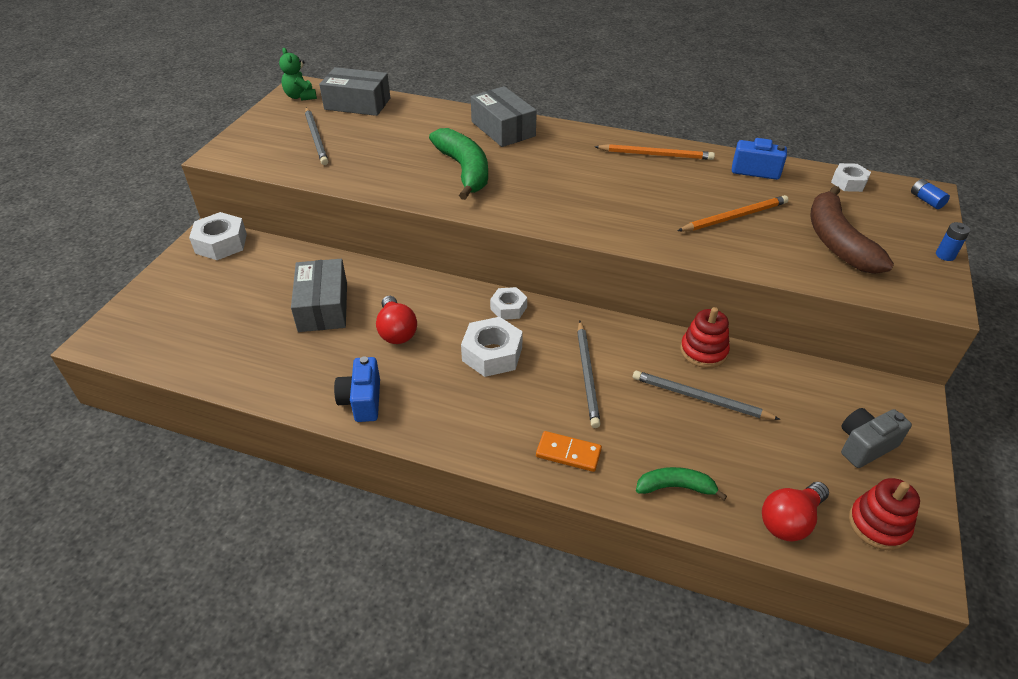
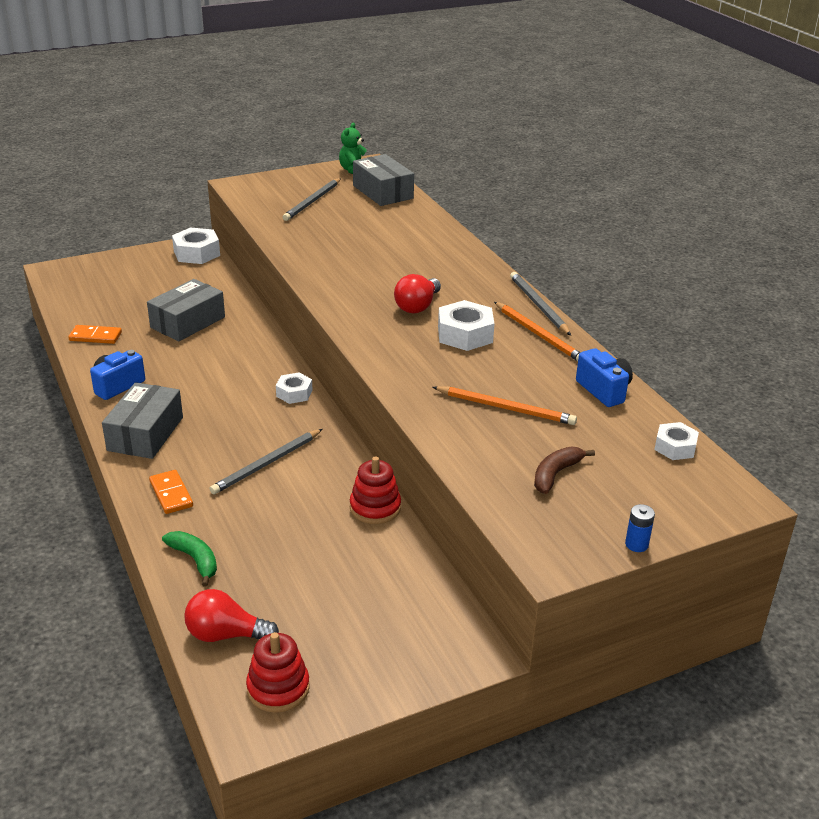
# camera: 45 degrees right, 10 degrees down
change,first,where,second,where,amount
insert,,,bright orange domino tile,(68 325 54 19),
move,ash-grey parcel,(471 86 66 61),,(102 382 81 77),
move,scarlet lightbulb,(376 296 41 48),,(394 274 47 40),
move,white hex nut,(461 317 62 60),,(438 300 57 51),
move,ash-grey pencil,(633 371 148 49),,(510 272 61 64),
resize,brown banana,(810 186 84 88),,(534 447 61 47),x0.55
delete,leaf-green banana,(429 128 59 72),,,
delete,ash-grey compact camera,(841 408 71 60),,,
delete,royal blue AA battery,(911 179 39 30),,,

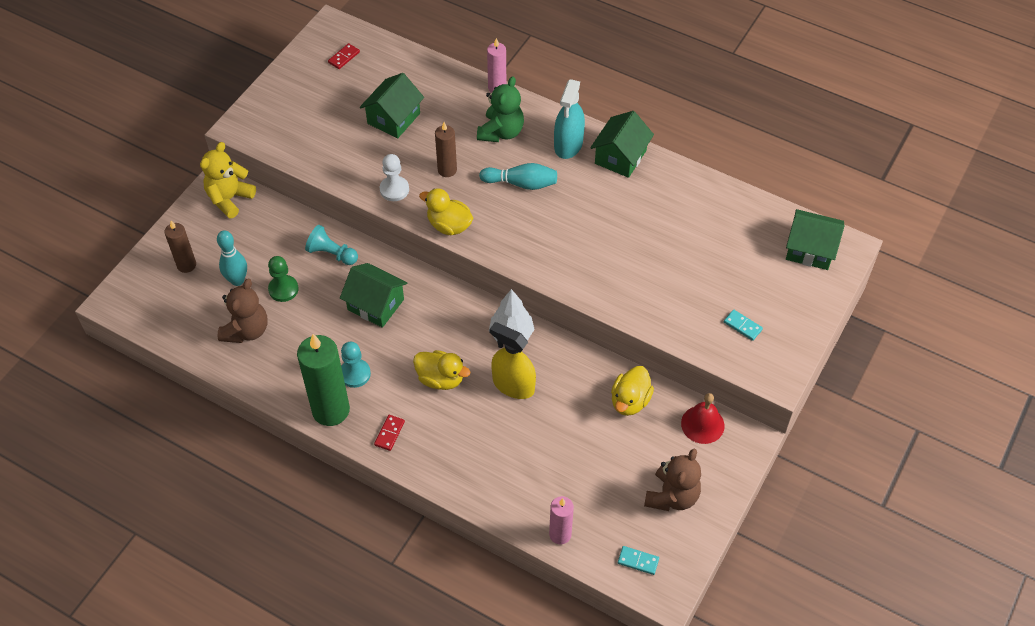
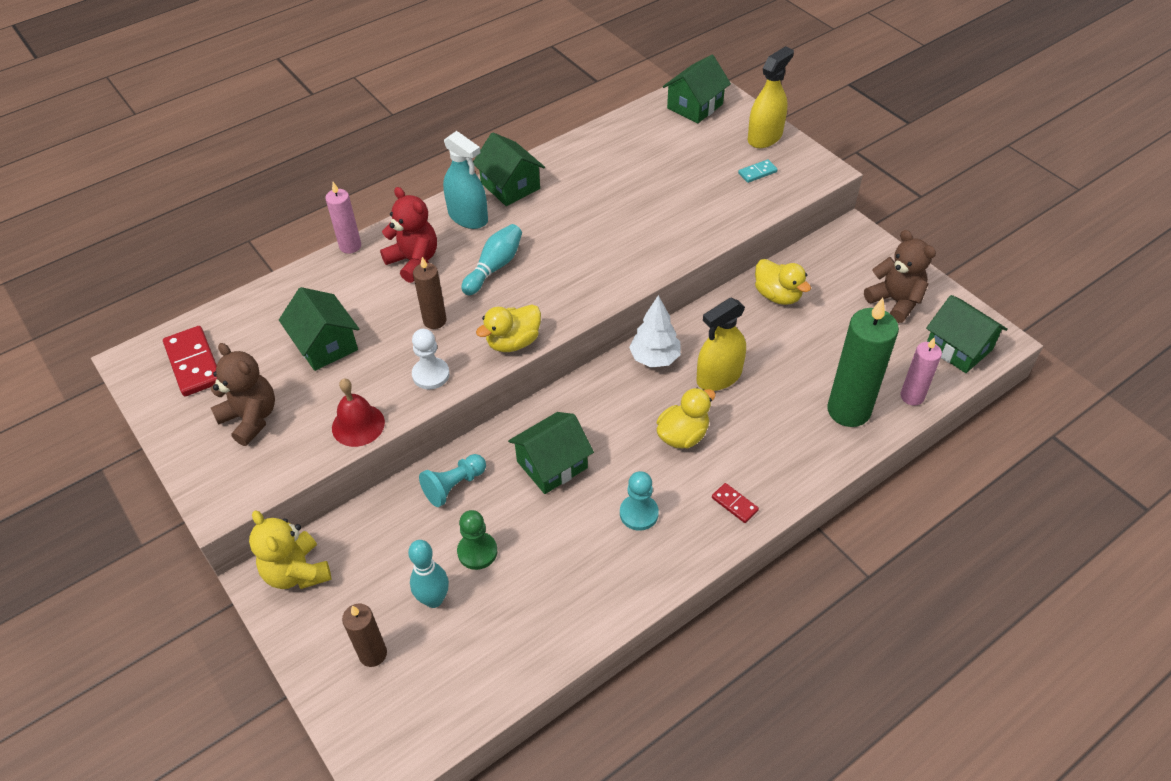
# camera: 65 degrees left, 5 degrees down
change,first,where,second,where,amount
resize,scarlet domino tile,(328 43 32 26),,(163 326 54 70),x1.91
move,brown teddy bear,(218 279 49 64),,(211 343 64 103),
move,scarlet bell,(681 393 44 51),,(332 379 53 68),
recolor,leaf-green teddy bear,(477 76 47 66),scarlet teddy bear,(380 187 57 96),
insert,,,golden spray cleaner,(748 46 46 102),
move,leaf-green candle,(297 334 53 92),,(827 298 72 129),
replace,teal domino tile,(618 546 41 29),leaf-green house,(926 295 82 78),

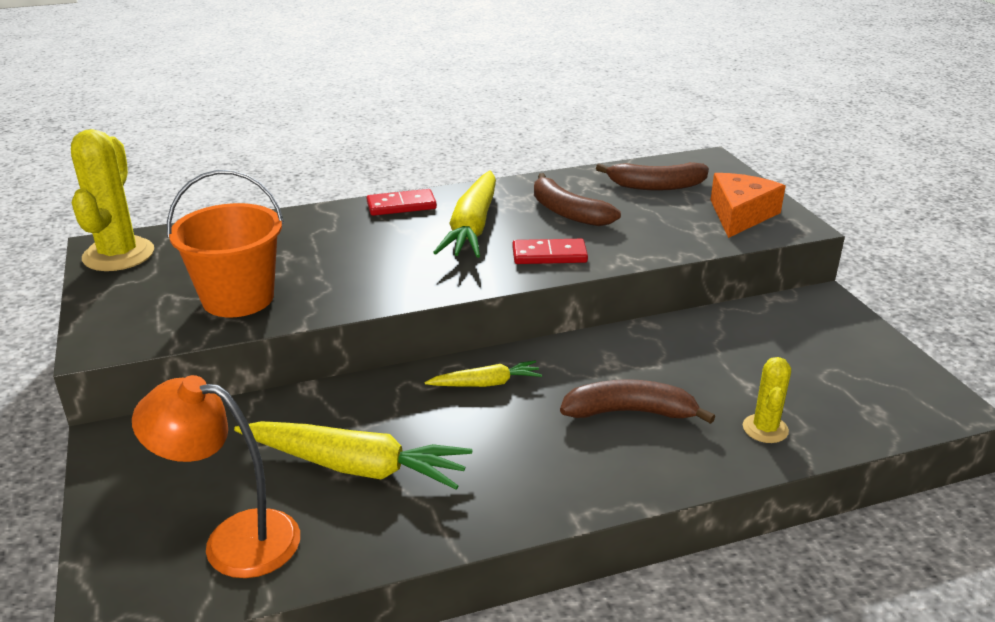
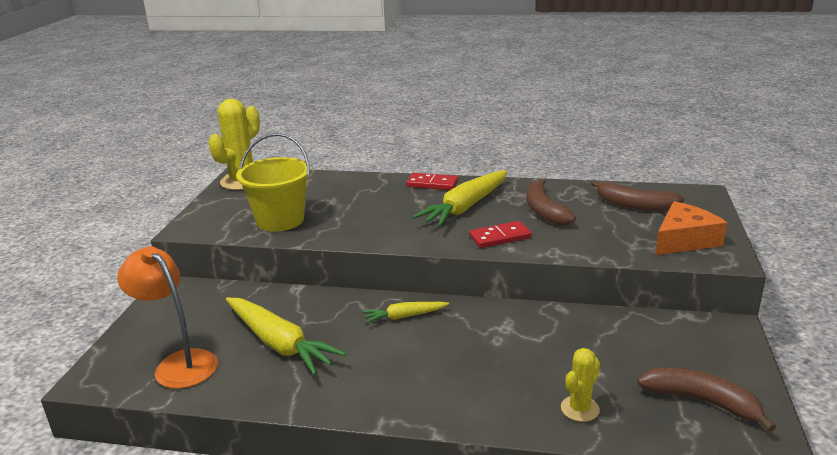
# camera: 30 degrees right, 5 degrees down
change,first,where,second,where,amount
recolor,bright orange bucket,(167 170 117 147),golden bucket,(236 133 74 99),
rotate,golden toy carrot,(424 360 118 27),,(362 302 87 21),150 degrees clockwise
rotate,scarlet domino tile,(512 239 76 25),,(469 221 63 27),45 degrees counterclockwise
move,brown banana,(560 379 155 45),,(637 367 139 65),

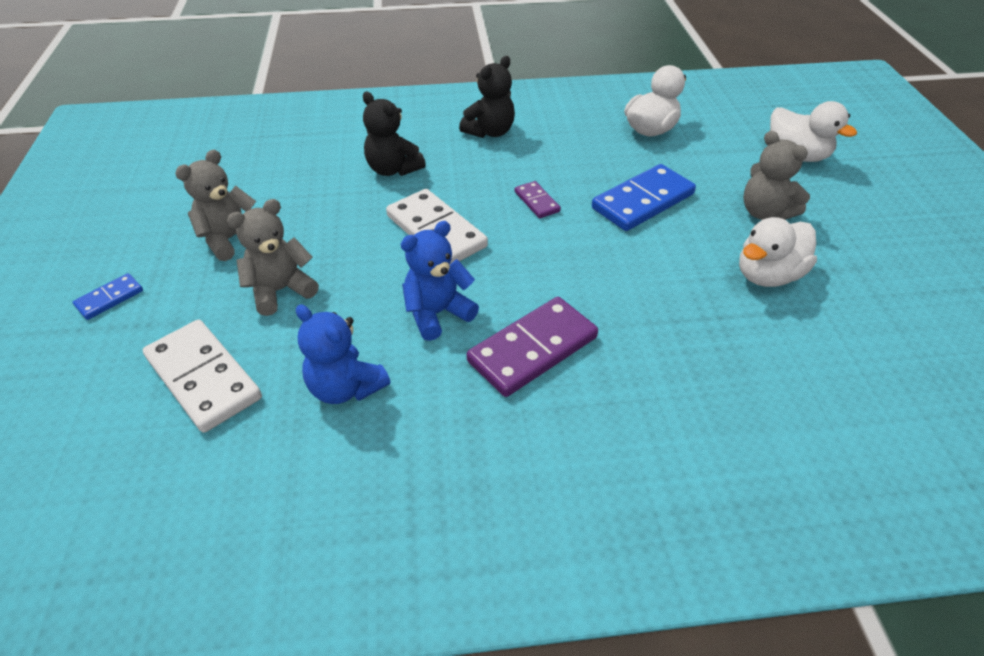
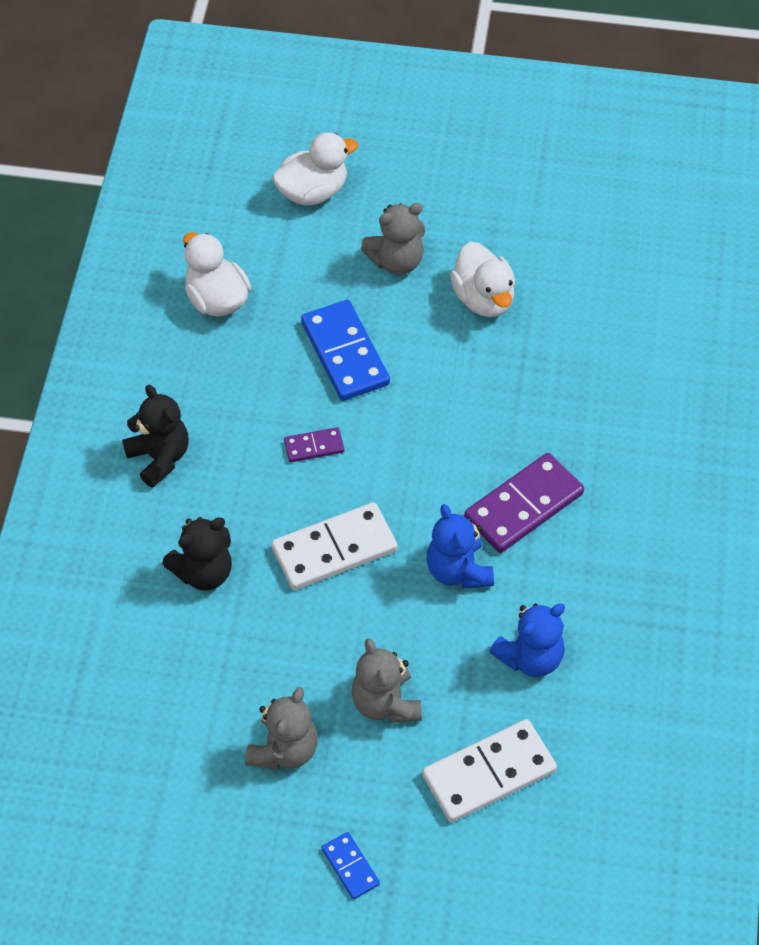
# camera: 75 degrees left, 10 degrees up
change,first,where,second,where,amount
rotate,ash-grey teddy bear,(175 149 81 112),,(245 687 73 83),120 degrees counterclockwise
rotate,violet domino tile,(467 297 131 100),,(464 453 120 100),75 degrees clockwise

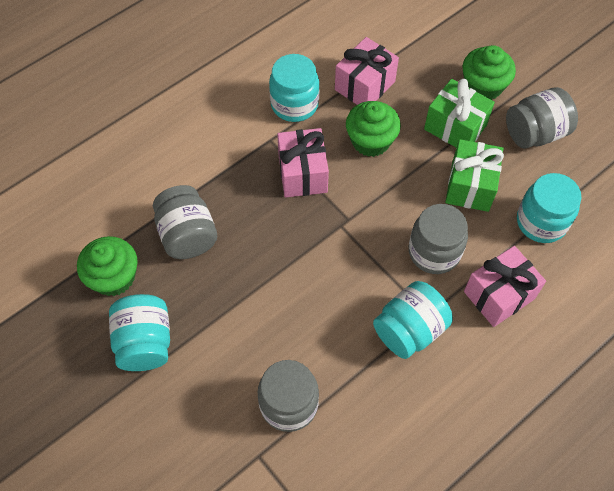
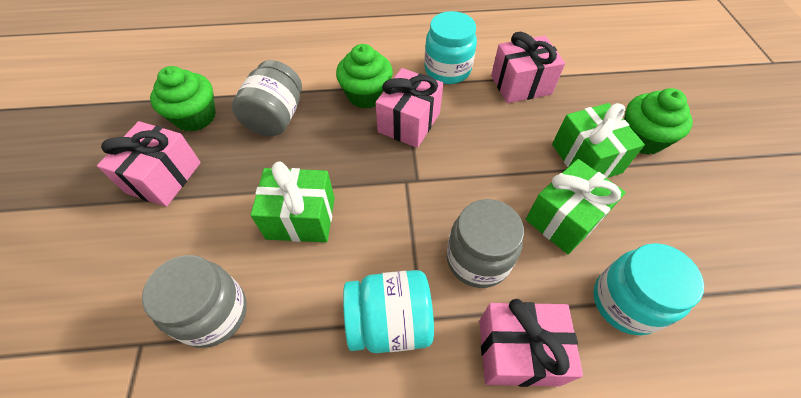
# camera: 35 degrees right, 5 degrees down
change,first,where,second,where,amount
replace,teal preserve jar,(109 294 61 77),pink gift,(97 121 104 86),
insert,,,leaf-green gift,(251 161 84 81),
move,leaf-green fairy cake,(346 101 55 56),,(336 44 57 65),
delete,ash-grey preserve jar,(506 87 72 62),,,

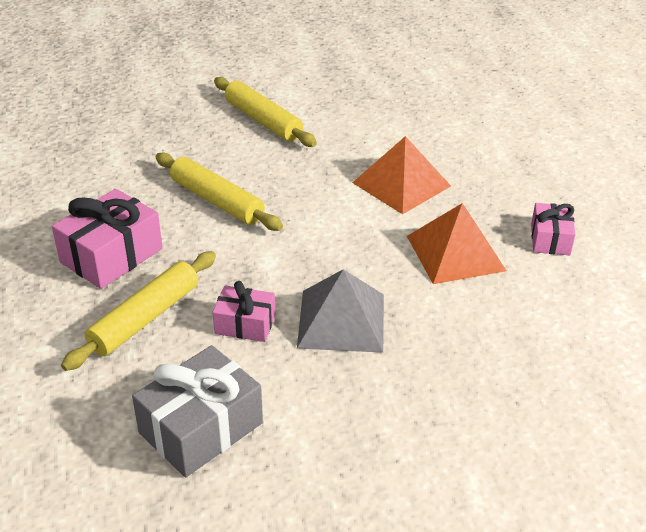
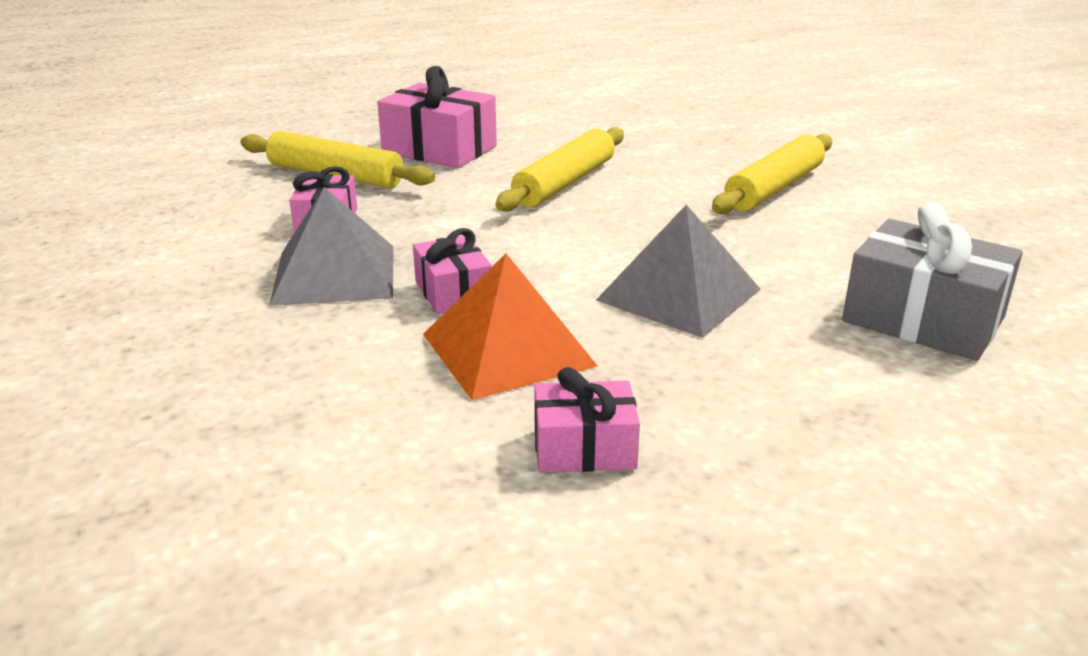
# camera: 80 degrees right, 10 degrees down
change,first,where,second,where,amount
insert,,,pink gift,(413 228 79 86),
recolor,bright orange pyramid shape,(352 136 99 78),ash-grey pyramid shape,(596 205 165 133),
move,ash-grey gift,(132 345 131 132),,(842 202 181 159),

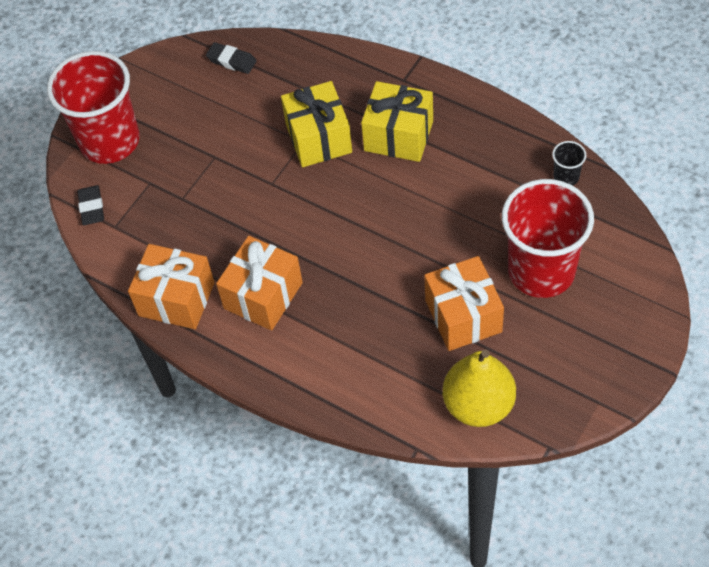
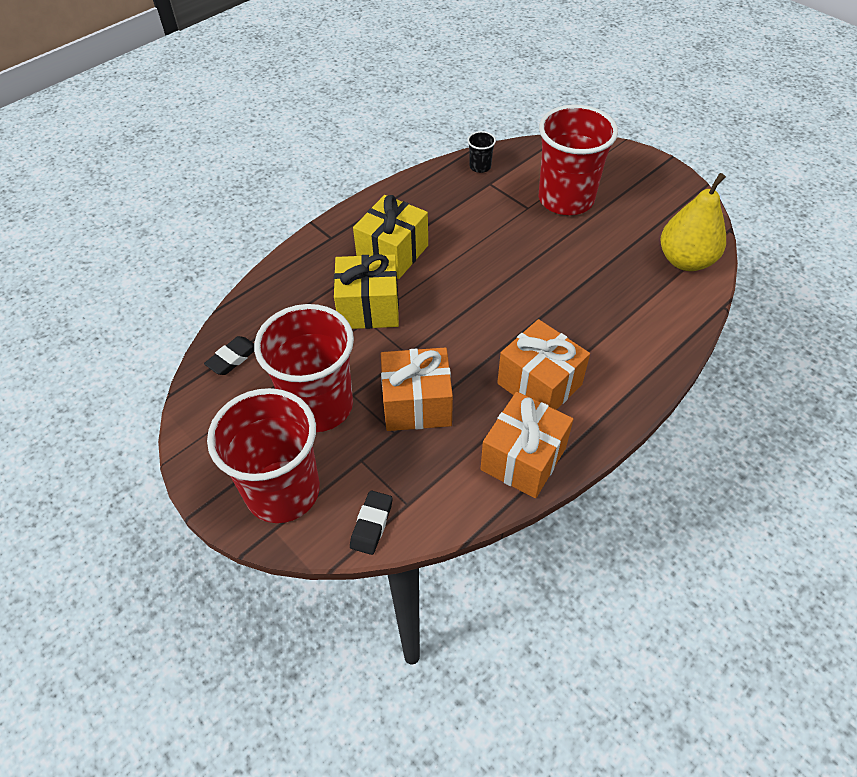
# camera: 80 degrees left, 5 degrees down
change,first,where,second,where,amount
insert,,,scarlet beaker,(254 304 100 128),
rotate,jet-black gum eraser,(77 185 27 40),,(350 490 43 65),75 degrees counterclockwise
move,bright orange gift,(424 256 80 95),,(381 347 72 84),

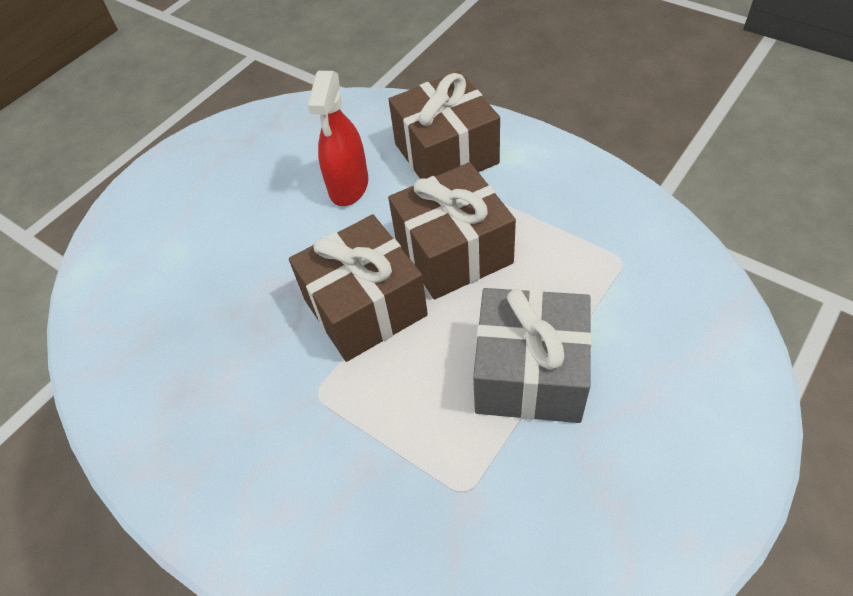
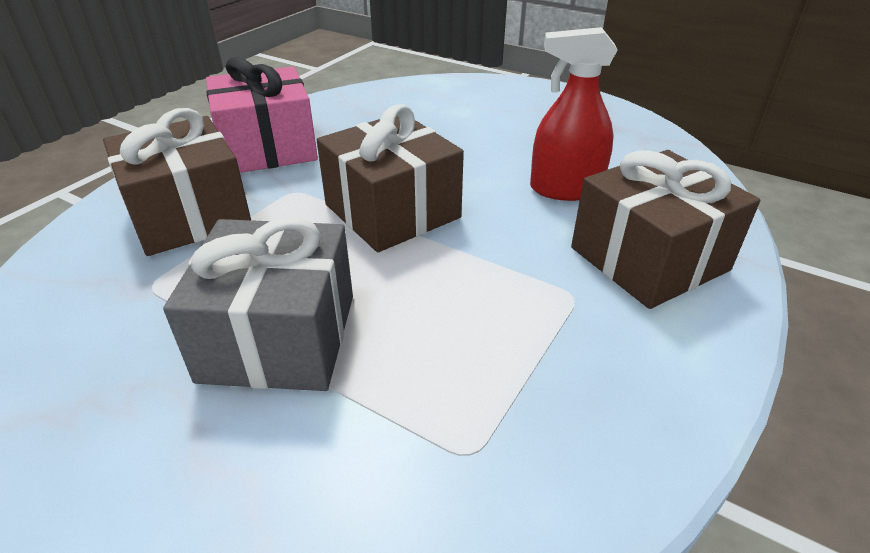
# camera: 80 degrees right, 15 degrees down
change,first,where,second,where,amount
move,brown gift,(388 162 128 138),,(103 108 148 148),
insert,,,pink gift,(206 57 112 116),

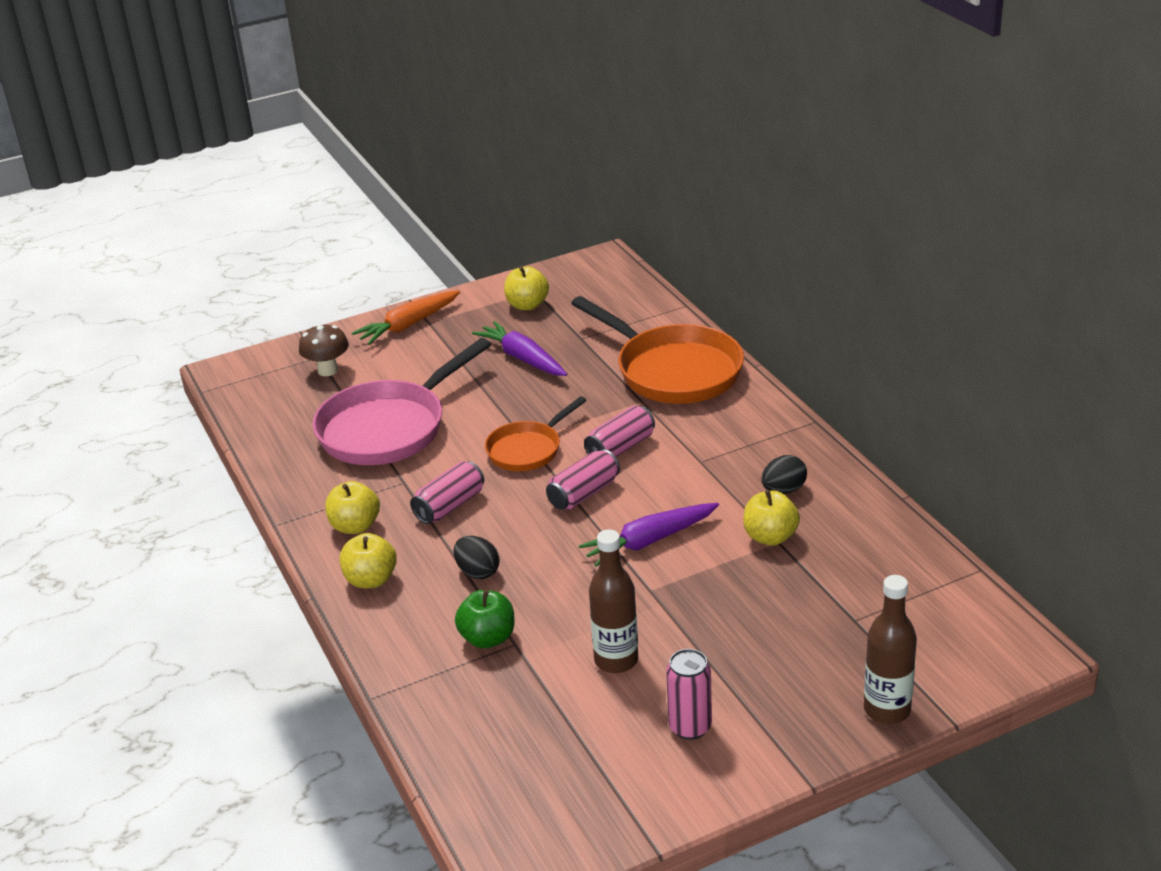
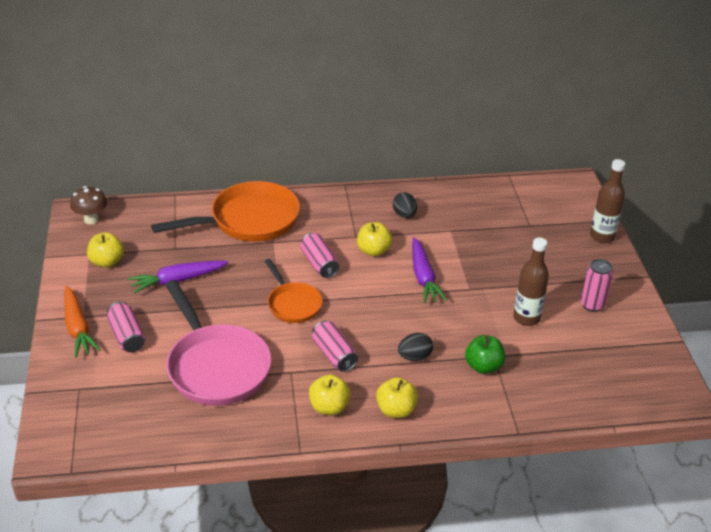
# camera: 75 degrees left, 5 degrees up
change,first,where,second,where,amount
move,brown mushroom,(299 324 50 52),,(70 186 37 38),
move,pink can,(546 449 74 61),,(107 301 38 52),
move,golden toy apple,(743 490 57 56),,(357 222 35 35),

